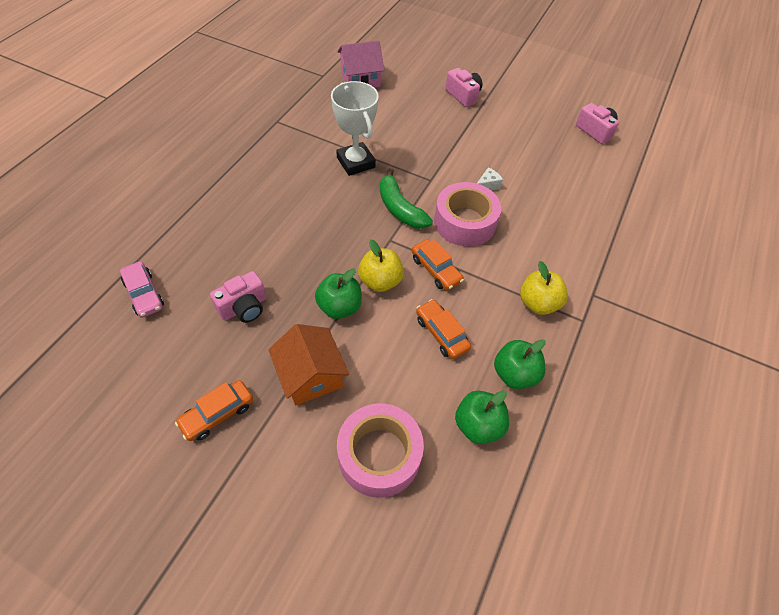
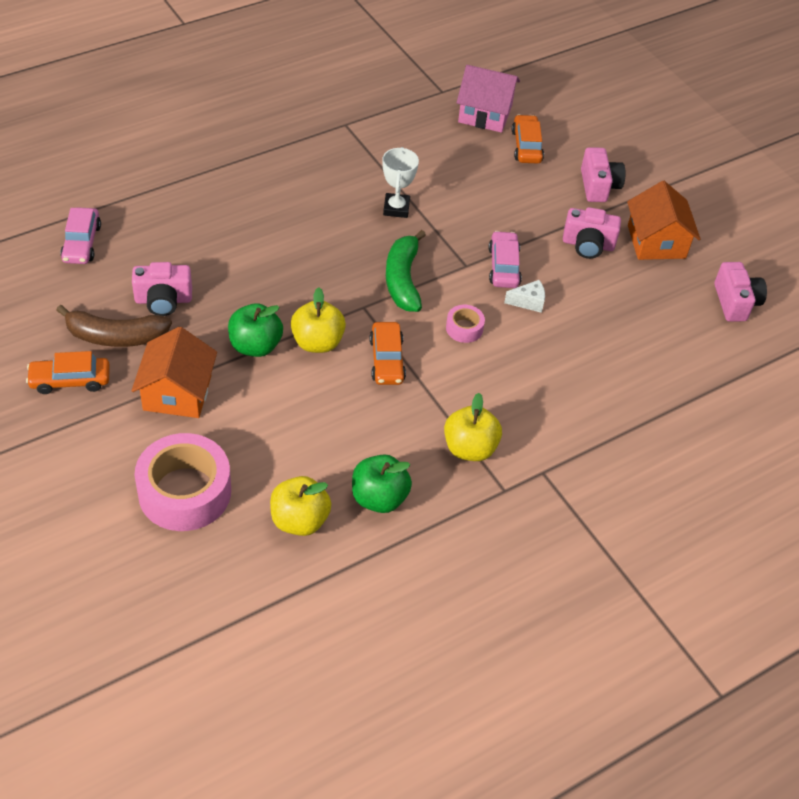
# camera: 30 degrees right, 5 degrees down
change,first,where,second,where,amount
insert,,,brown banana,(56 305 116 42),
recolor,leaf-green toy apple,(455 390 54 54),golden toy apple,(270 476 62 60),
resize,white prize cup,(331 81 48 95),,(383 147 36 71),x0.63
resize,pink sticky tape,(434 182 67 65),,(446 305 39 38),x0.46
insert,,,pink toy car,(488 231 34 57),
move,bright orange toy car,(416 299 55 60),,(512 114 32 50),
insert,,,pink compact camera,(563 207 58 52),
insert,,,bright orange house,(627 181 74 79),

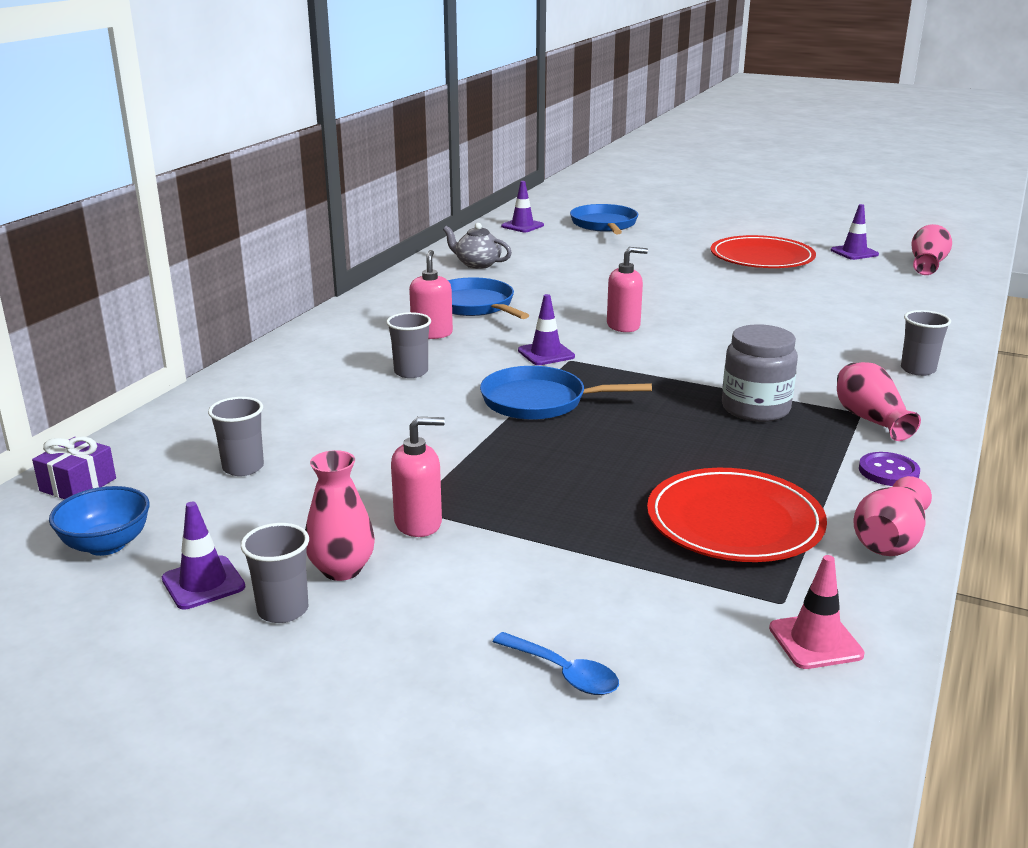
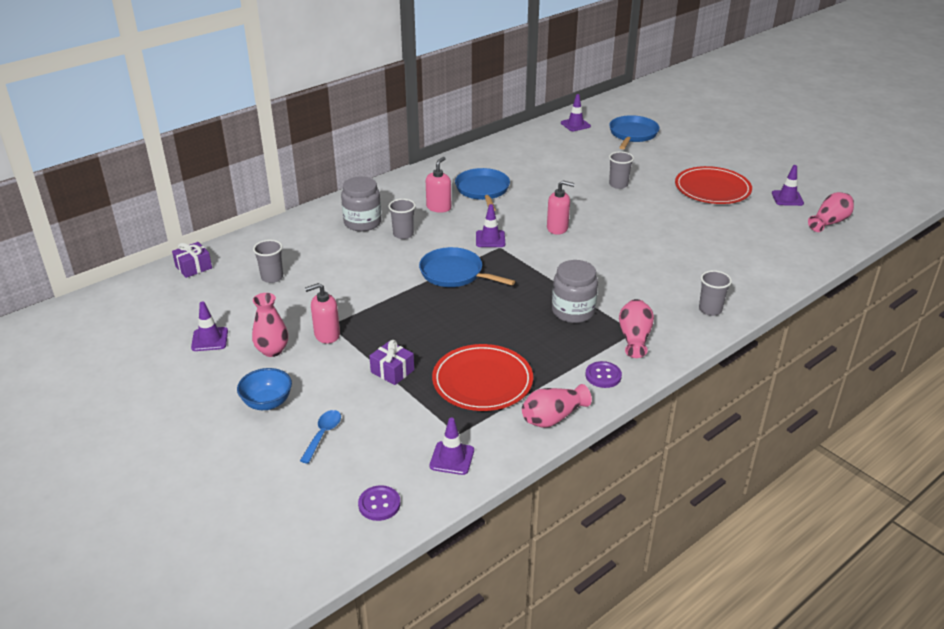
# camera: 25 degrees right, 10 degrees up
change,first,where,second,where,amount
move,royal blue bowl,(49 486 101 70),,(237 368 55 42),
rotate,royal blue teaspoon,(493 632 126 63),,(300 410 41 54),135 degrees counterclockwise
rotate,pink soap pump,(391 417 54 120),,(305 283 35 61),150 degrees clockwise
insert,,,ash-grey preserve jar,(341 176 41 55),
insert,,,violet sewing button,(358 485 42 36),
insert,,,violet gift,(369 340 45 45),
recolor,pink safety cone,(769 555 96 114),violet safety cone,(430 418 44 57),
move,ash-grey beaker,(241 523 68 100),,(609 151 25 38),
delete,ash-grey china teapot,(443 223 69 46),,,

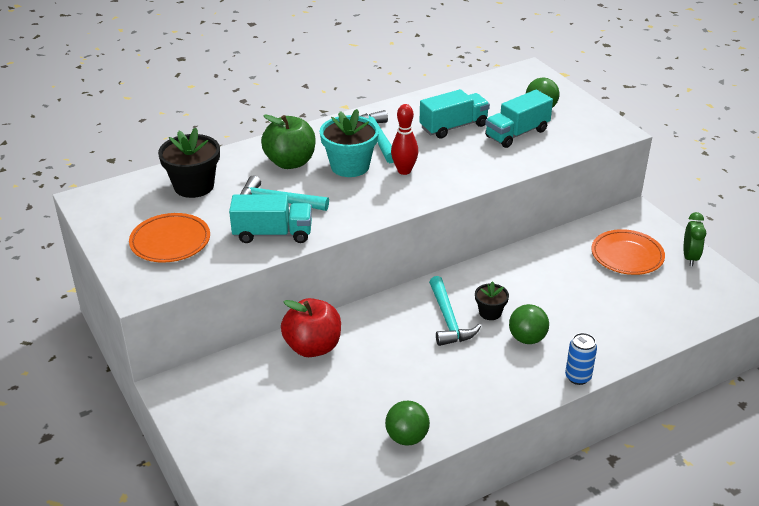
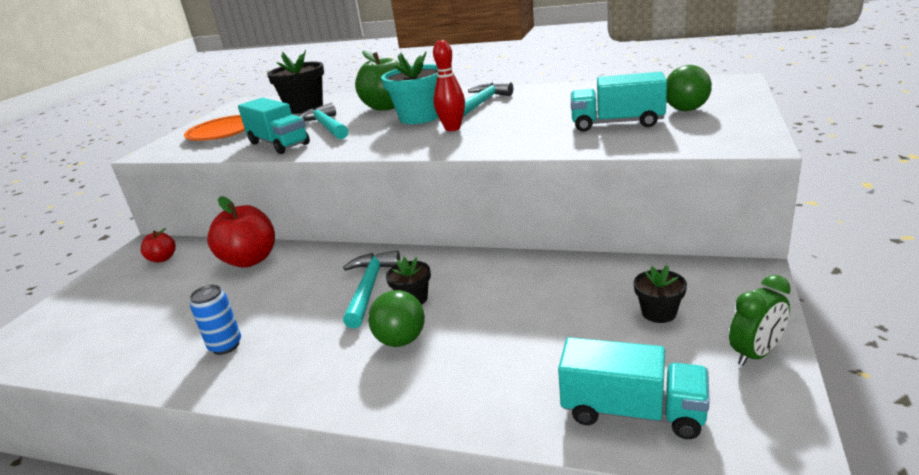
# camera: 50 degrees right, 10 degrees down
change,first,where,second,where,amount
insert,,,scarlet toy apple,(141 228 35 34),
move,royal blue can,(565 333 32 52),,(190 285 51 70),
rotate,teal claw hammer,(429 276 52 70),,(343 251 58 77),150 degrees clockwise
move,teal lorry,(419 89 71 50),,(558 337 152 102),
replace,bright orange plate,(592 229 73 46),jet-black plant pot,(634 265 53 58),
delete,leaf-green ball,(385 401 45 45),,,

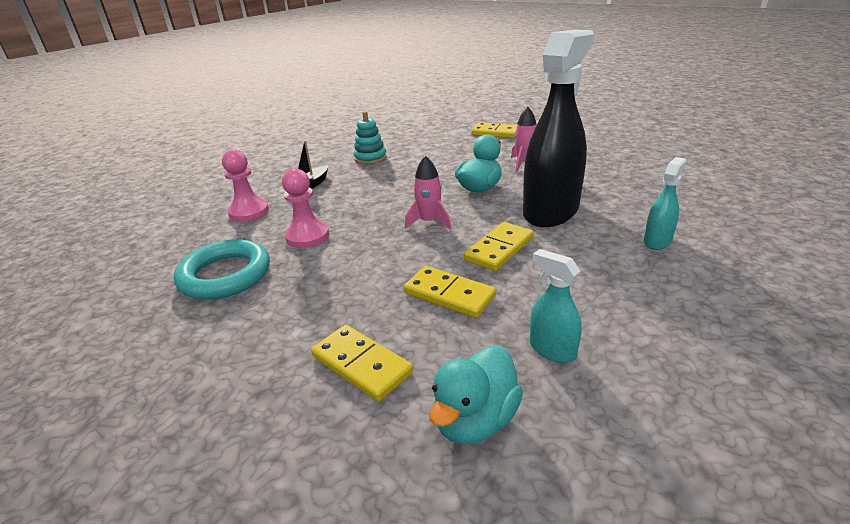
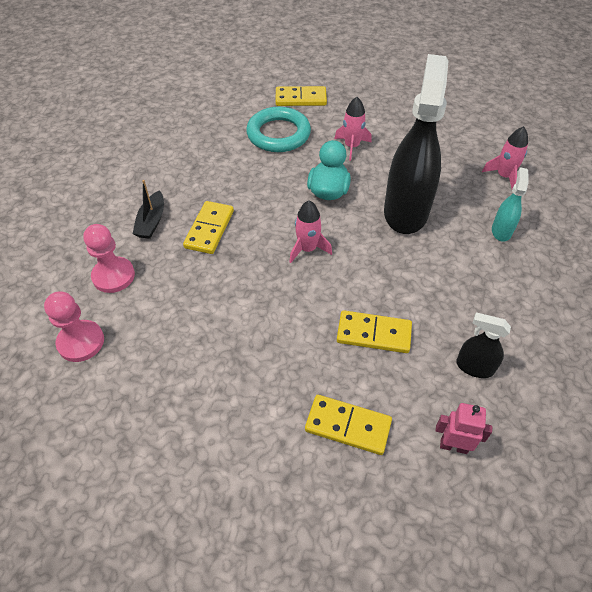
# camera: 25 degrees left, 20 degrees up
change,first,where,second,where,amount
move,pink game pawn,(282 168 47 80),,(44 292 60 70),
move,golden domino tile,(464 222 70 49),,(183 201 51 53),
move,teal ring,(174 239 96 61),,(246 107 65 45),
replace,teal rubber duck,(429 345 94 99),pink toy robot,(435 403 57 51),
recolor,teal spray cleaner,(530 249 52 114),jet-black spray cleaner,(456 313 55 65),
insert,,,pink rocket,(482 126 46 63),
delete,teal ring stacker,(354 111 33 53),,,

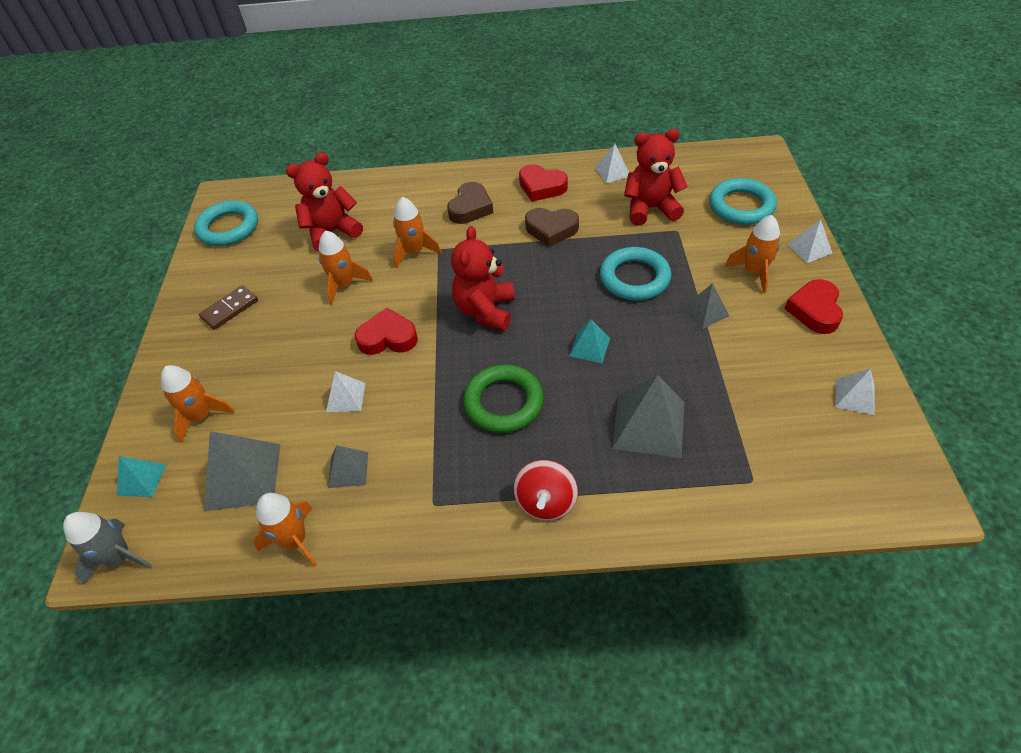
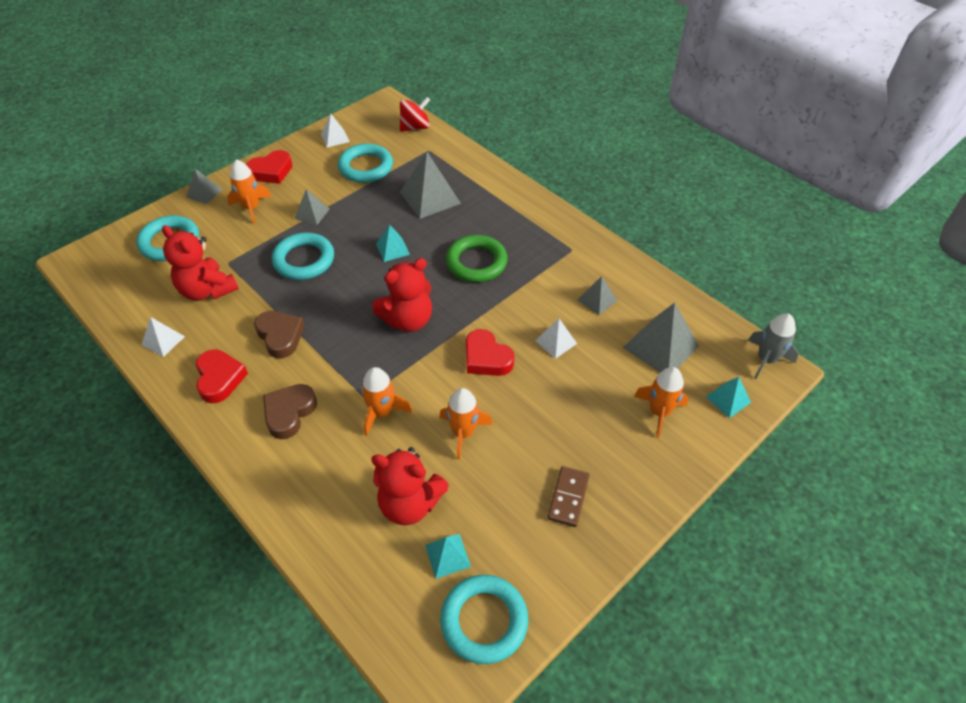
# camera: 135 degrees left, 0 degrees up
change,first,where,second,where,amount
recolor,white pyramid shape,(787 219 45 44),ash-grey pyramid shape,(186 169 37 36),
rotate,brown heart,(447 182 46 42),,(263 384 54 55),45 degrees counterclockwise
insert,,,teal ring,(338 143 55 40),
move,scarlet whirligig,(513 460 65 61),,(400 97 30 35),
insert,,,teal pyramid shape,(425 534 46 45),
rotate,brown domino tile,(199 286 59 44),,(548 466 42 61),75 degrees counterclockwise
delete,bright orange rocket,(253 493 64 73),,,

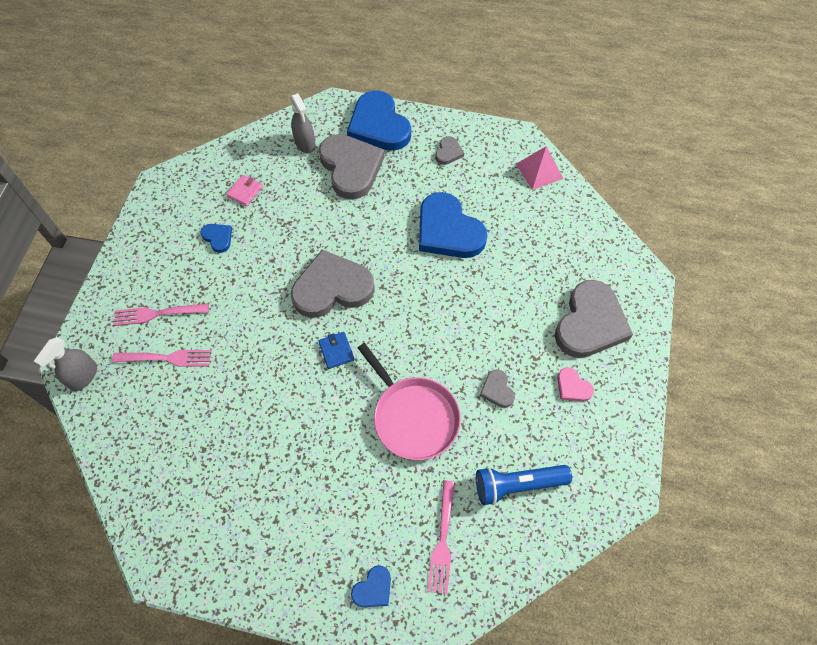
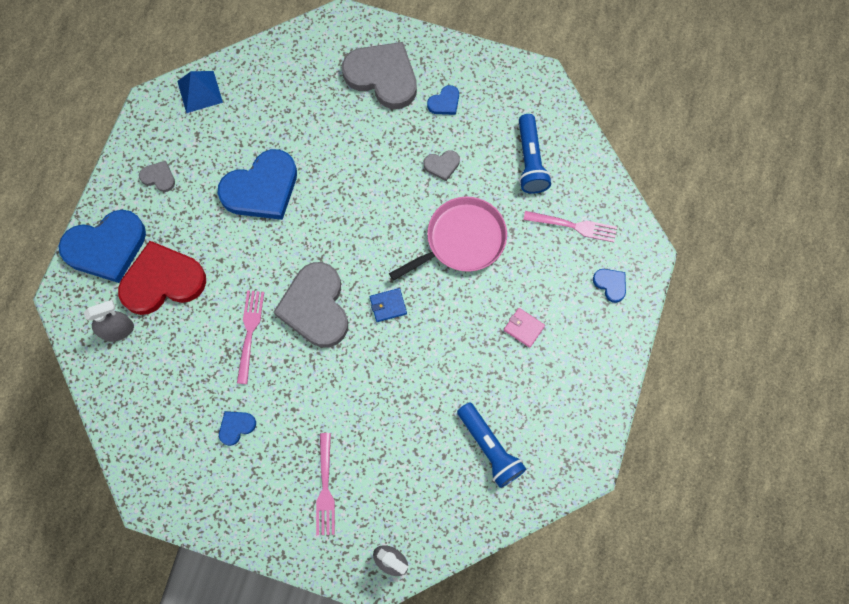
# camera: 85 degrees left, 10 degrees up
change,first,where,second,where,amount
recolor,ash-grey heart,(319 134 66 65),scarlet heart,(118 241 88 74),
recolor,pink pyramid shape,(516 146 48 44),royal blue pyramid shape,(177 71 46 42),
move,pink table fork,(112 350 99 17),,(237 290 27 94),
recolor,pink heart,(557 367 37 35),royal blue heart,(427 85 32 30),
insert,,,royal blue torch,(457 402 69 86),
move,pink wallet,(226 175 37 31),,(504 308 41 40),

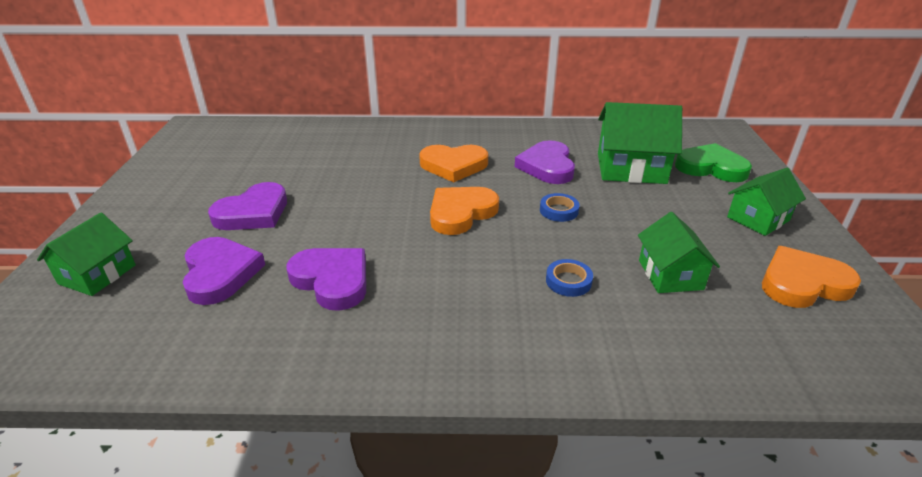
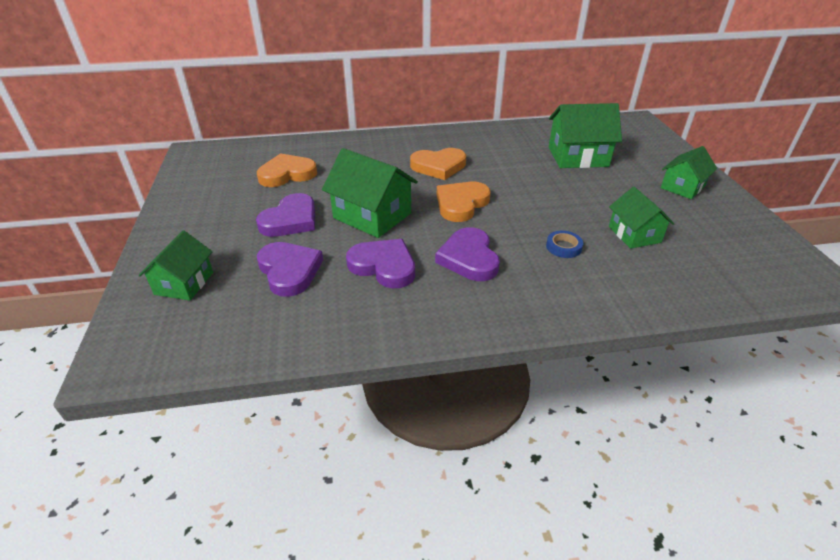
# camera: 10 degrees left, 5 degrees up
change,first,where,second,where,amount
move,bright orange heart,(762 246 99 62),,(257 153 60 34),
insert,,,leaf-green house,(322 148 96 90),
move,violet heart,(515 140 60 44),,(435 227 65 54),
delete,royal blue sticky tape,(540 193 40 29),,,
delete,leaf-green heart,(675 143 77 39),,,

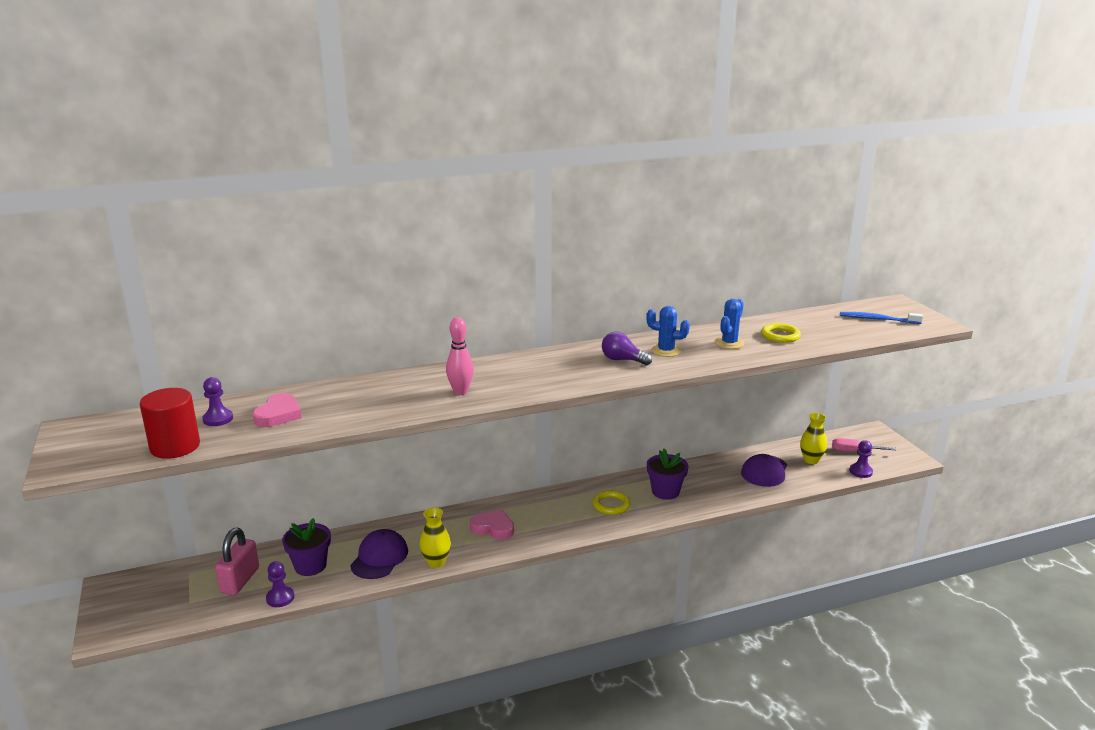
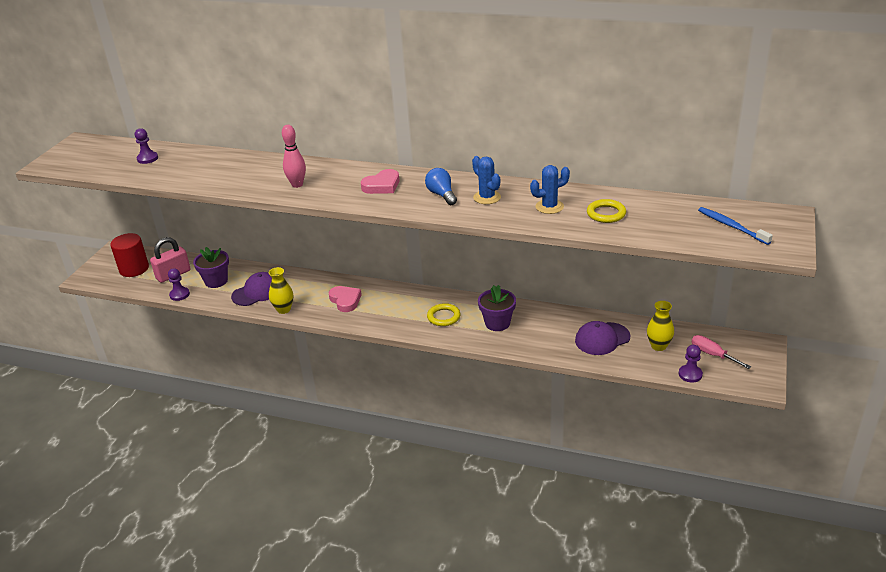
# camera: 40 degrees right, 10 degrees up
change,first,where,second,where,amount
move,scarlet cylinder shape,(140 388 60 71),,(110 233 39 44),
move,pink heart,(253 393 49 34),,(361 169 38 25),
recolor,violet lightbulb,(602 331 50 34),royal blue lightbulb,(425 168 32 37),

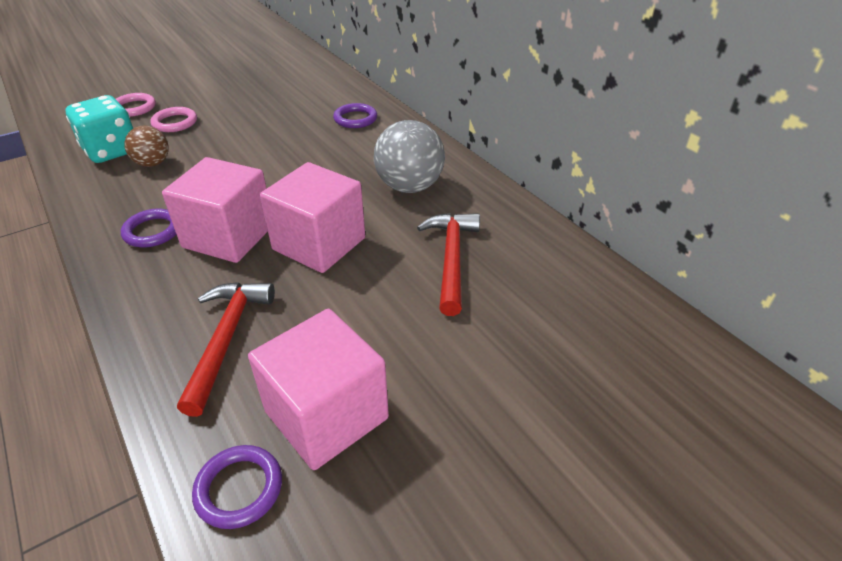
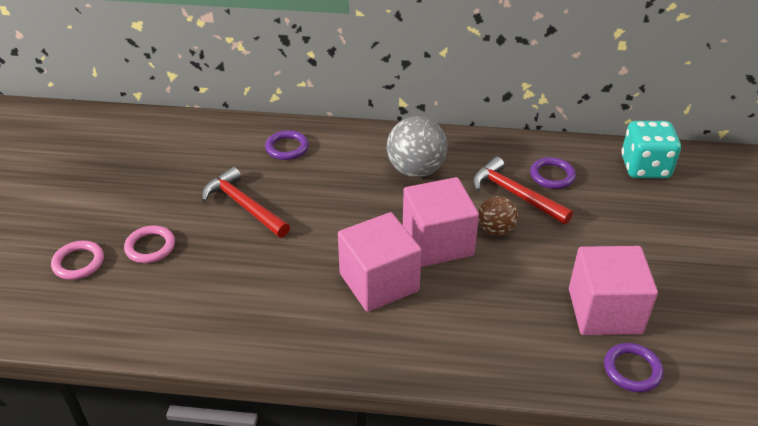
# camera: 50 degrees left, 0 degrees up
change,first,where,second,where,amount
move,scarlet claw hammer,(177 282 98 135),,(202 167 88 71),
move,brown ball,(124 126 45 41),,(478 196 40 40),
move,violet ring,(121 209 55 38),,(530 157 46 32),
move,teal game die,(65 95 68 68),,(621 121 60 57),

